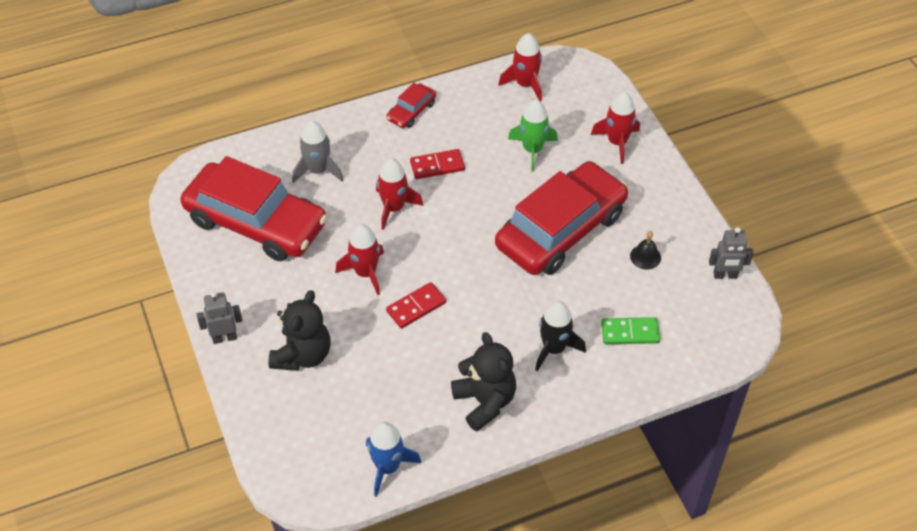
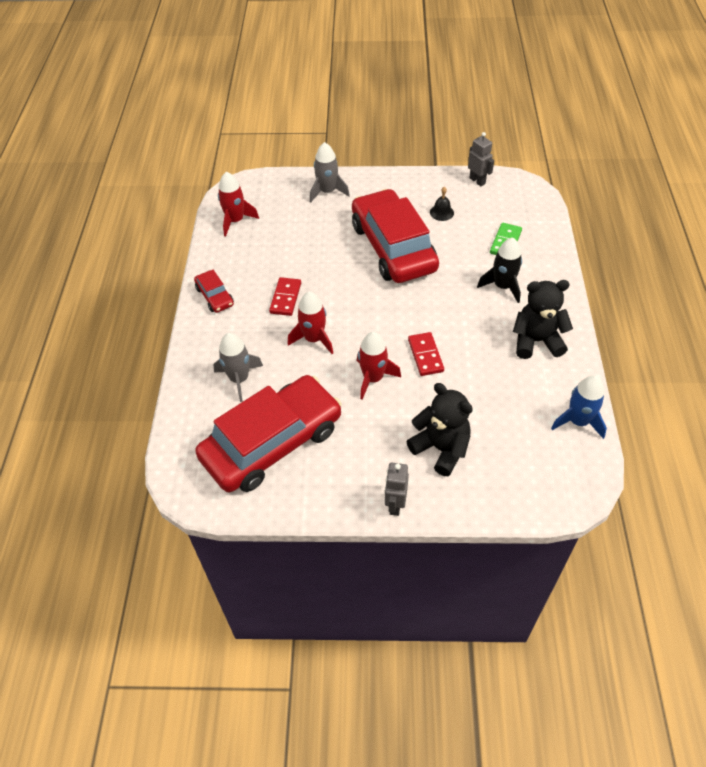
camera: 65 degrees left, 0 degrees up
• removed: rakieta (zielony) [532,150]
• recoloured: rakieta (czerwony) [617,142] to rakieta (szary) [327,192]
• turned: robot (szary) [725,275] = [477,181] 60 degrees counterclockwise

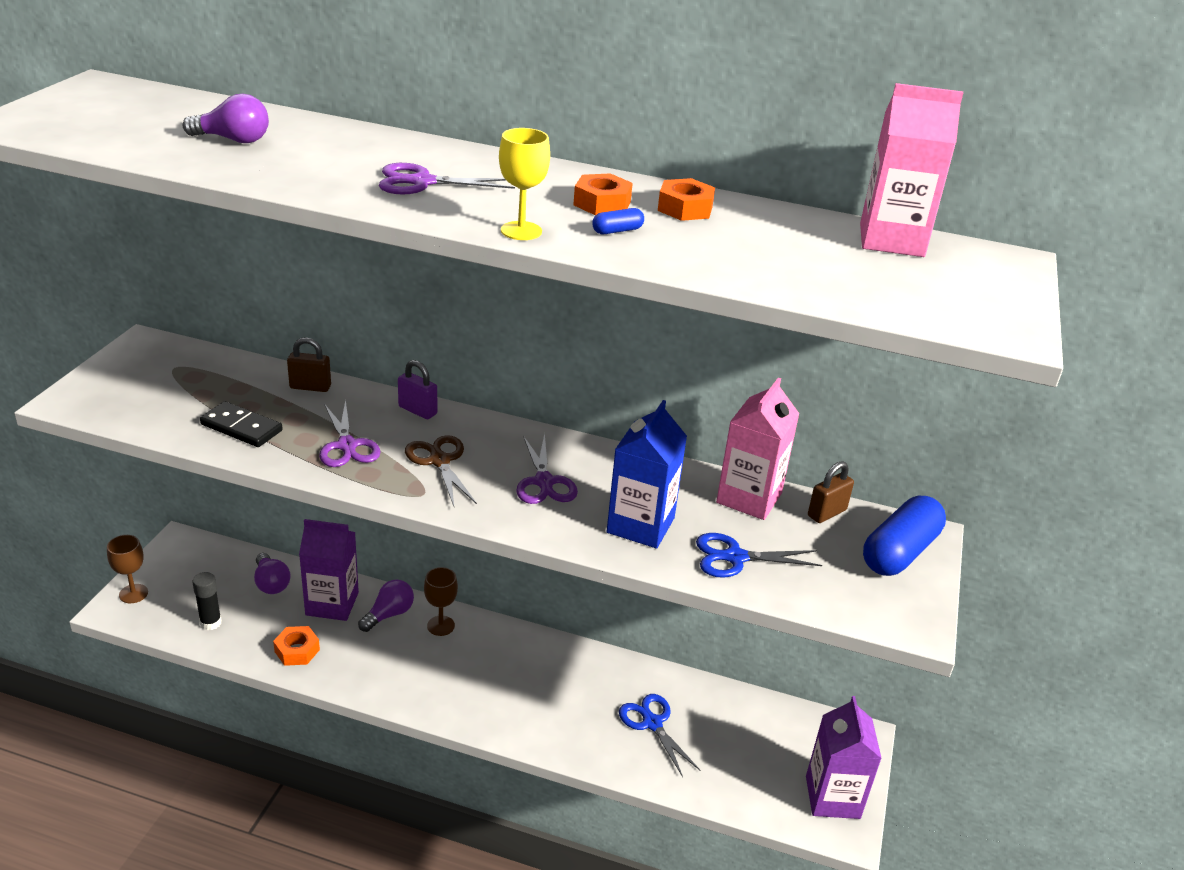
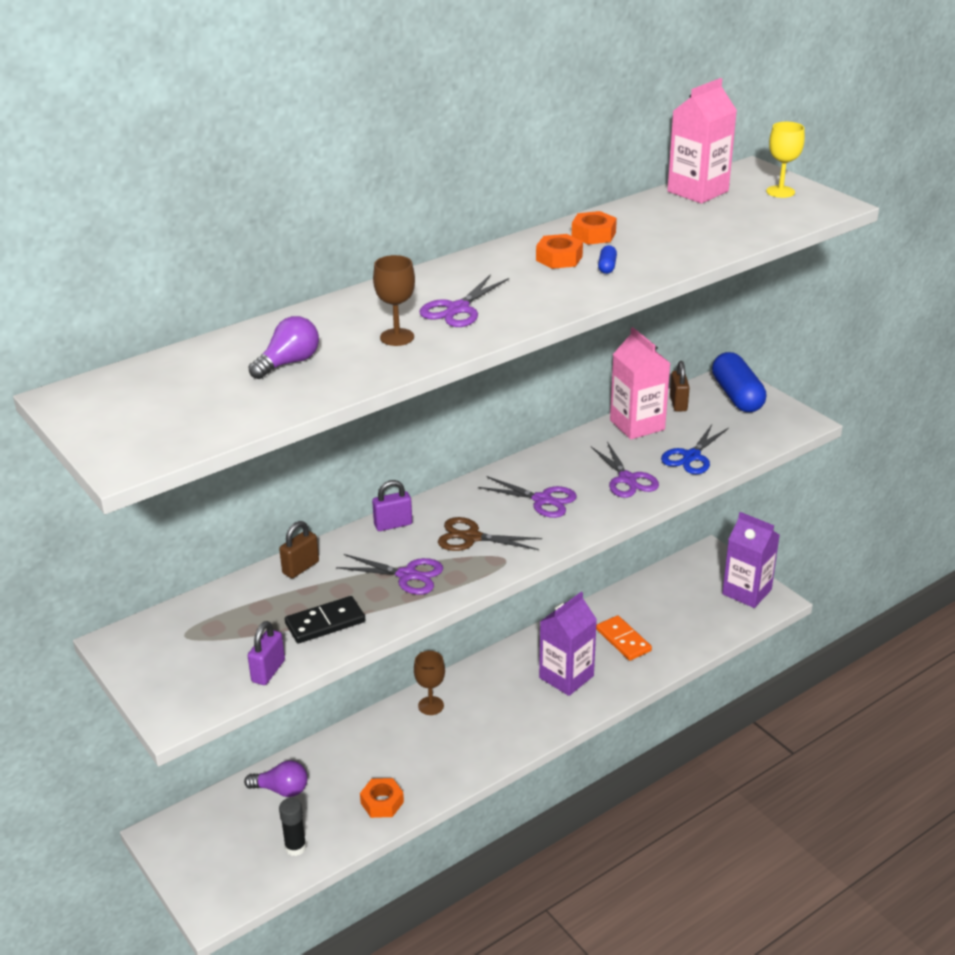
camera: 50 degrees left, 0 degrees up
• moved: kielich (brązowy) [133,593] to [397,337]
• moved: karton mleka (fioletowy) [332,604] to [566,677]
• removed: żarówka (fioletowy) [389,614]
• moved: kielich (żółty) [521,231] to [780,192]
• replaced: karton mleka (niebieski) [640,525] to nożyczki (fioletowy) [627,479]
• replaced: nożyczki (niebieski) [652,723] to kostka domina (pomarańczowy) [623,640]
• added: kłódka (fioletowy) [268,671]

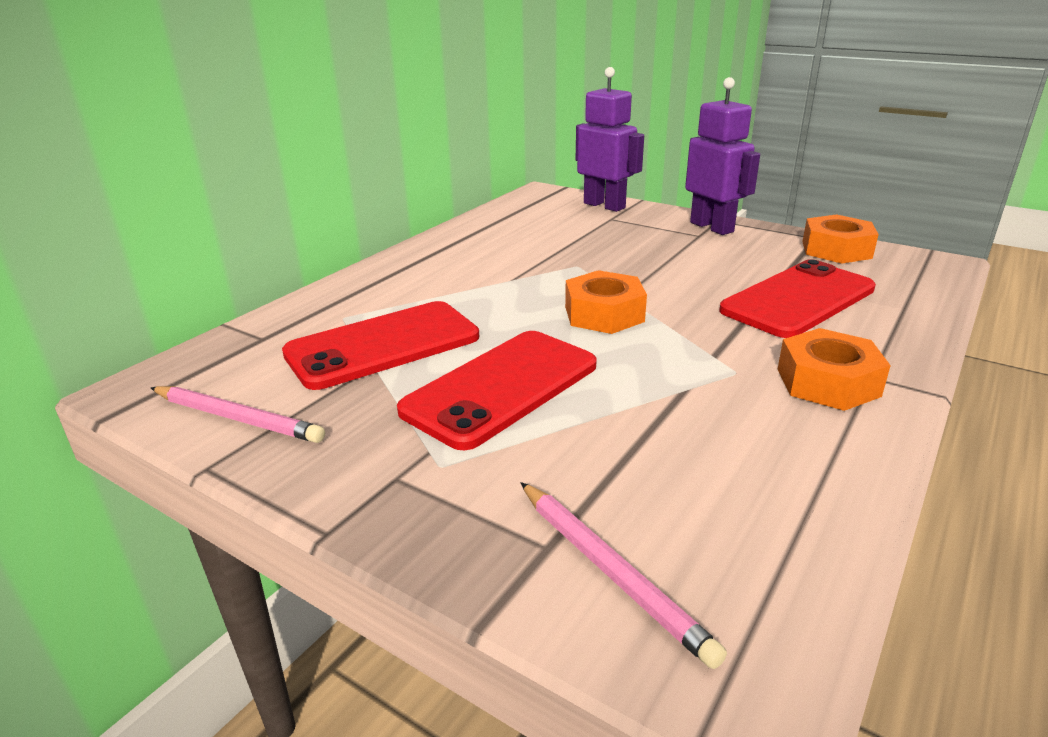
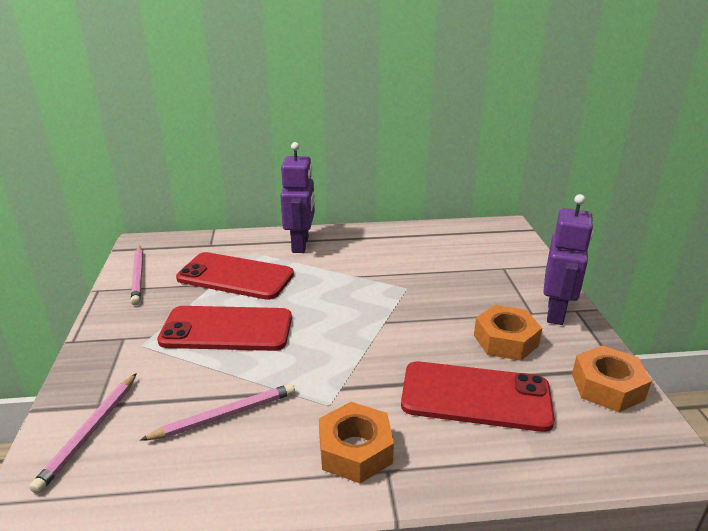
camera: 50 degrees right, 0 degrees up
• moved: nakrętka (pomarańczowy) [604,314] to [505,340]
• moved: robot (fioletowy) [604,205] to [301,245]
• added: ołówek (różowy) [225,416]

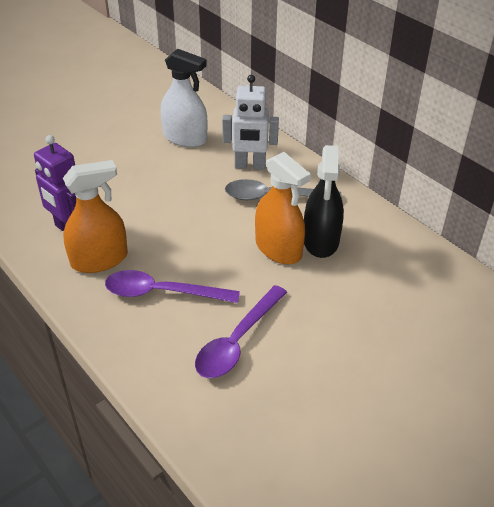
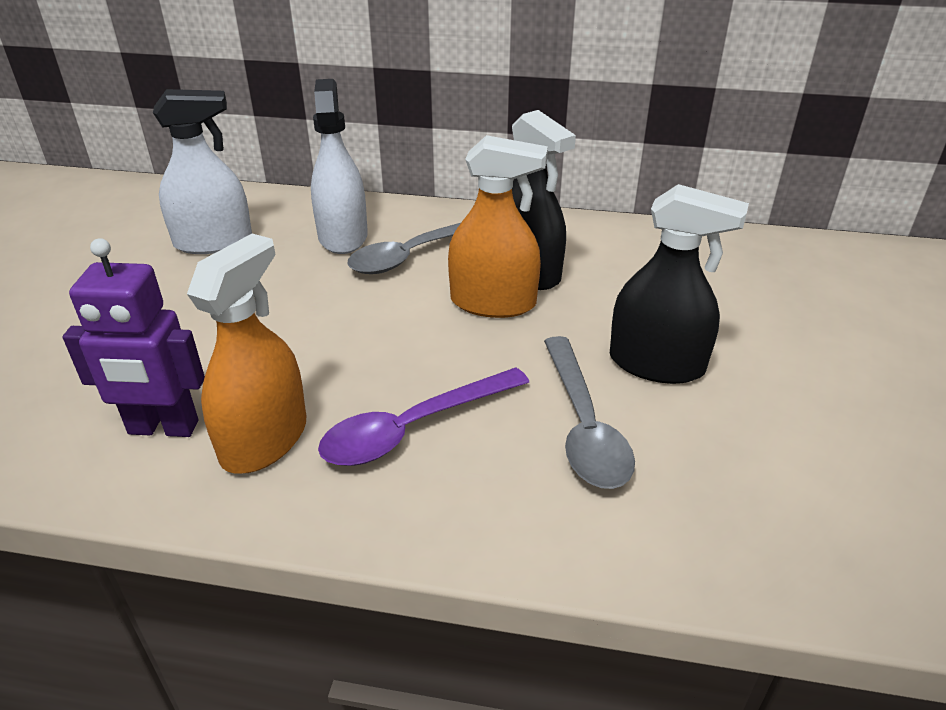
camera: 40 degrees left, 5 degrees down
• recoloured: łyżka (fioletowy) [237,341] to łyżka (szary) [583,425]
• replaced: robot (biały) [250,166] to spryskiwacz (biały) [343,236]
• added: spryskiwacz (czarny) [656,364]

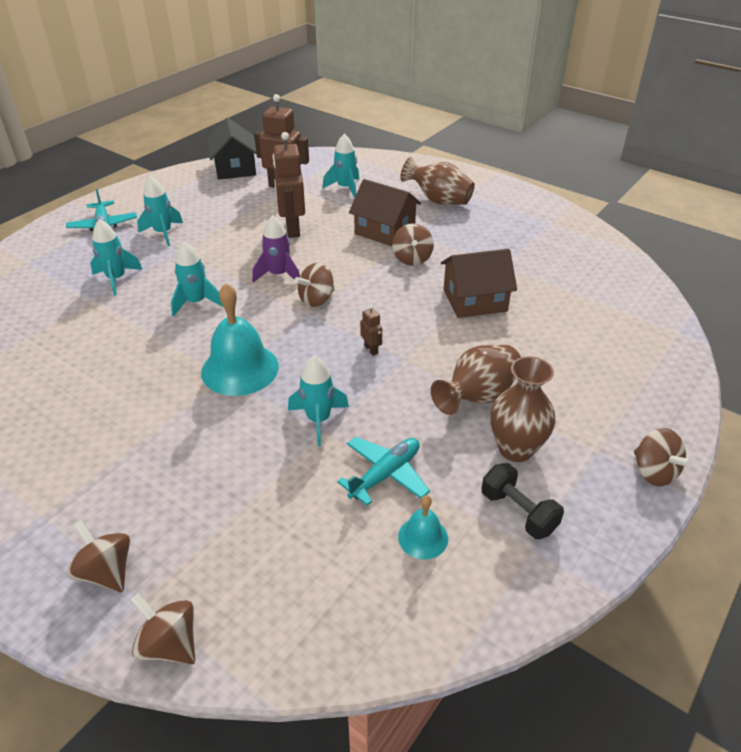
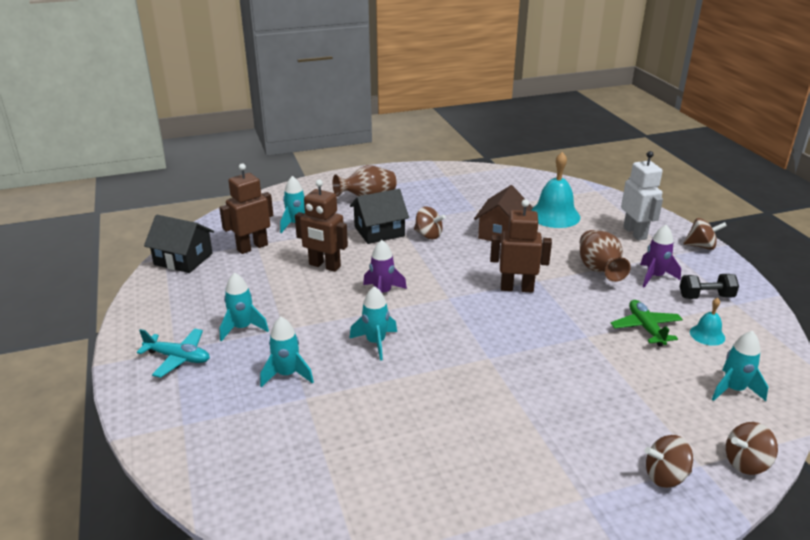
camera: 55 degrees left, 10 degrees down
• moved: dzwonek (turkusowy) [240,369] to [554,215]
• moved: rakieta (turkusowy) [318,420] to [733,390]
• removed: bączek (brązowy) [316,299]
• recoloured: samolot (turkusowy) [385,474] to samolot (zielony) [645,328]
• recoloured: domek (brązowy) [385,231] to domek (czarny) [379,231]
• resized: robot (brązowy) [371,349] = [517,288] x2.25
• replaced: wazon (brązowy) [515,449] to rakieta (fioletowy) [654,277]
• added: robot (biały) [635,233]

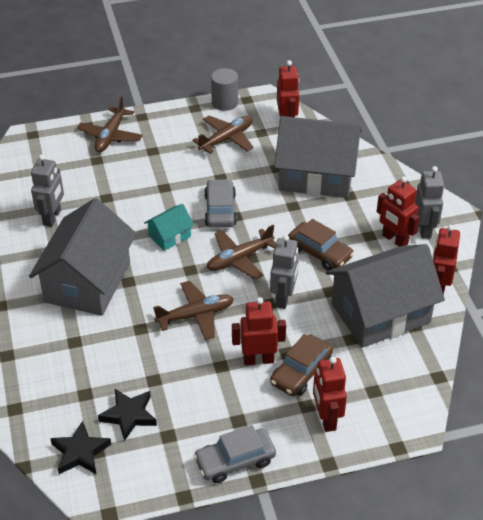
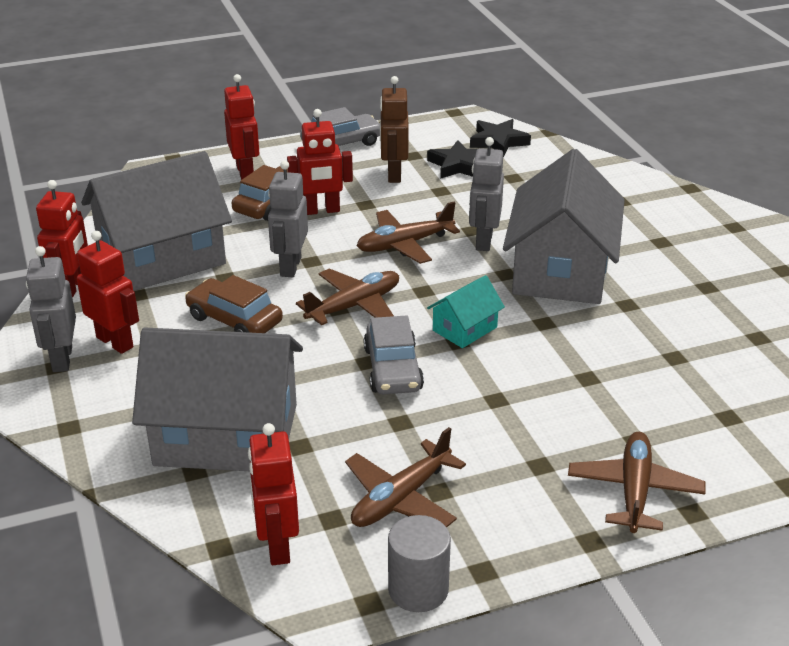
camera: 175 degrees right, 10 degrees down
• moved: robot (szary) [52,217] to [483,241]
• added: robot (brązowy) [393,174]

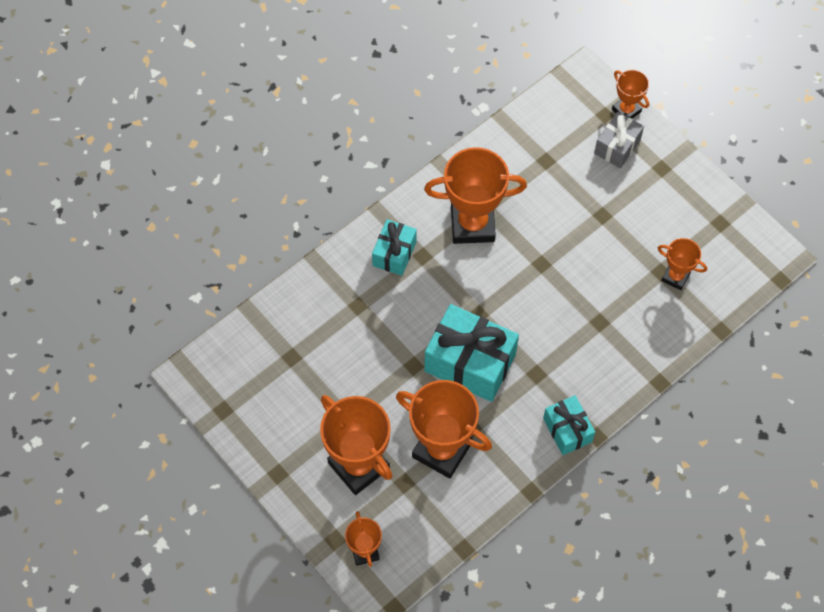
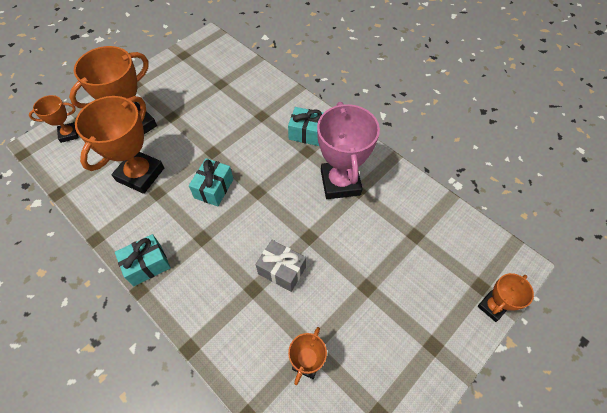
camera: 85 degrees right, 5 degrees down
• recoloured: puchar (pomarańczowy) [472,224] to puchar (różowy) [340,182]
• resized: prezent (turkusowy) [470,362] = [214,188] x0.57
• moved: prezent (szary) [617,146] to [282,270]

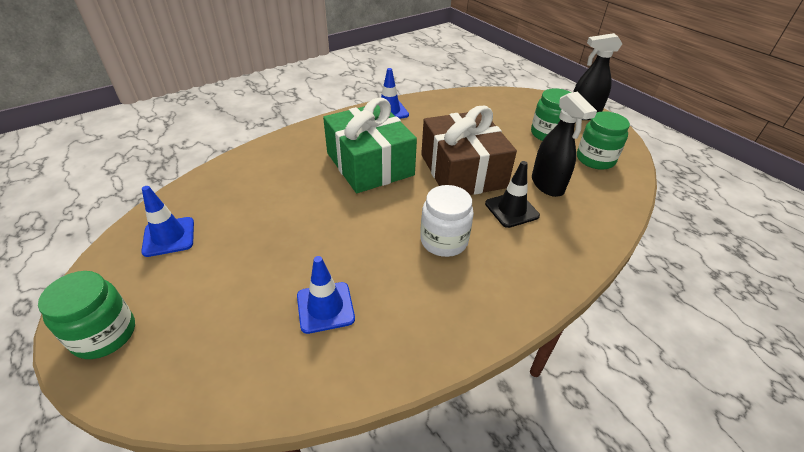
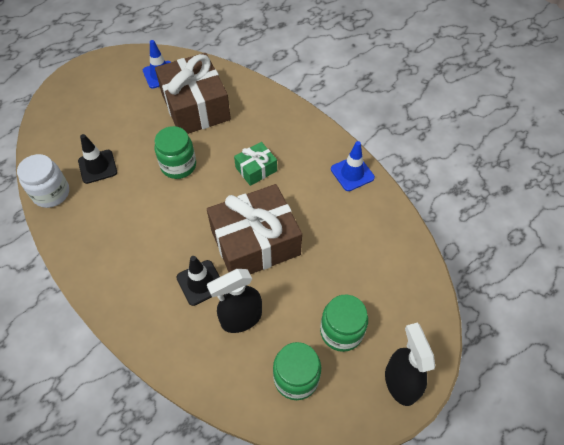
camera: 85 degrees right, 15 degrees up
• moved: słoik (zielony) [104,334] to [178,165]
• recoloured: pachołek (niebieski) [325,307] to pachołek (czarny) [97,166]
• resized: prezent (zielony) [370,164] = [256,169] x0.49
• moved: słoik (biały) [444,241] to [51,193]
• added: prezent (brązowy) [195,107]

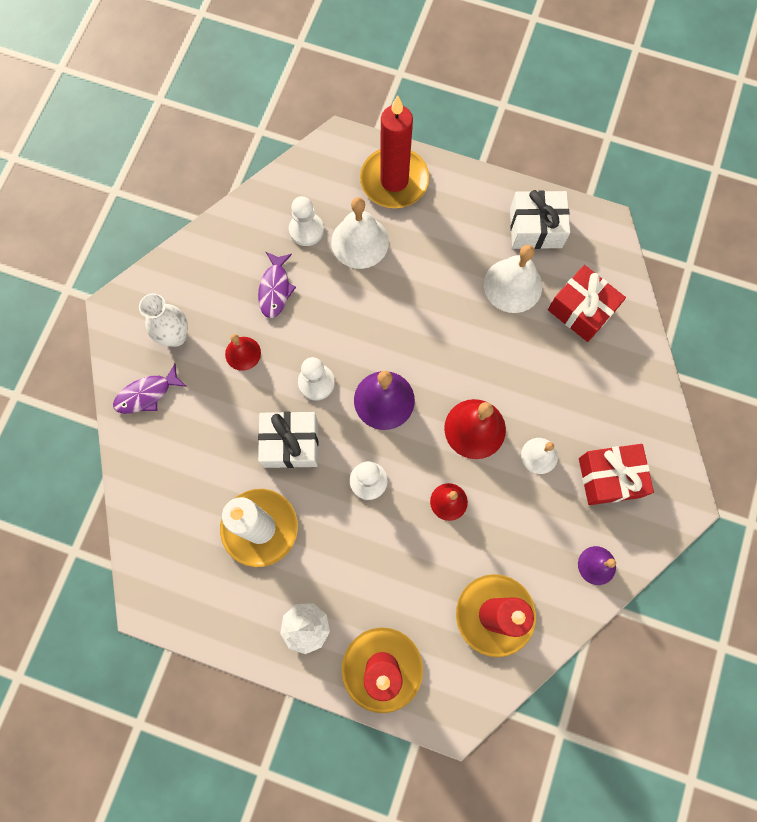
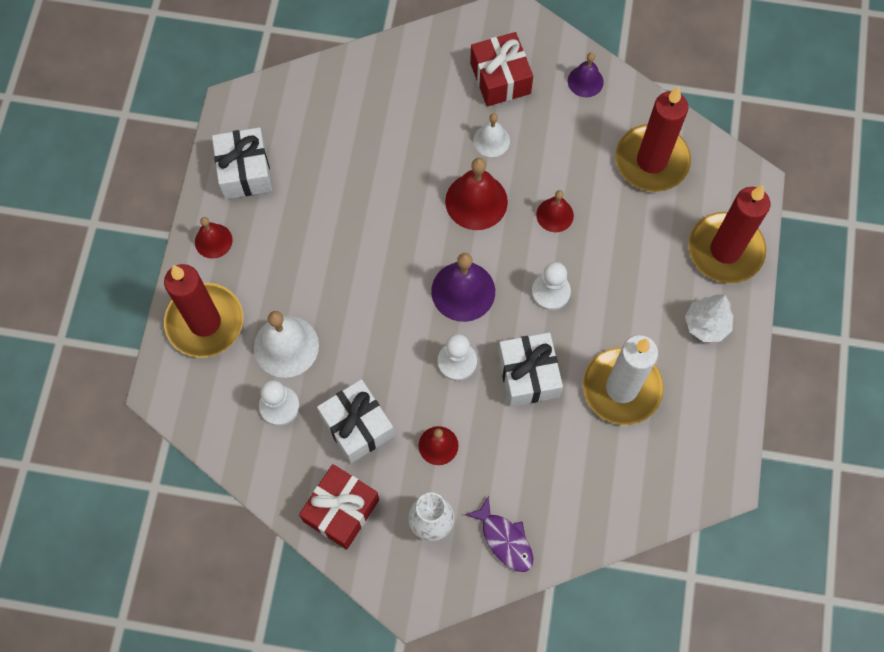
camera: 100 degrees left, 5 degrees down
• replaced: ryba (fioletowy) [275,289] to prezent (biały) [357,426]
• removed: dzwonek (biały) [513,285]
• moved: prezent (czerwony) [581,310] to [341,510]
• added: dzwonek (czerwony) [213,241]

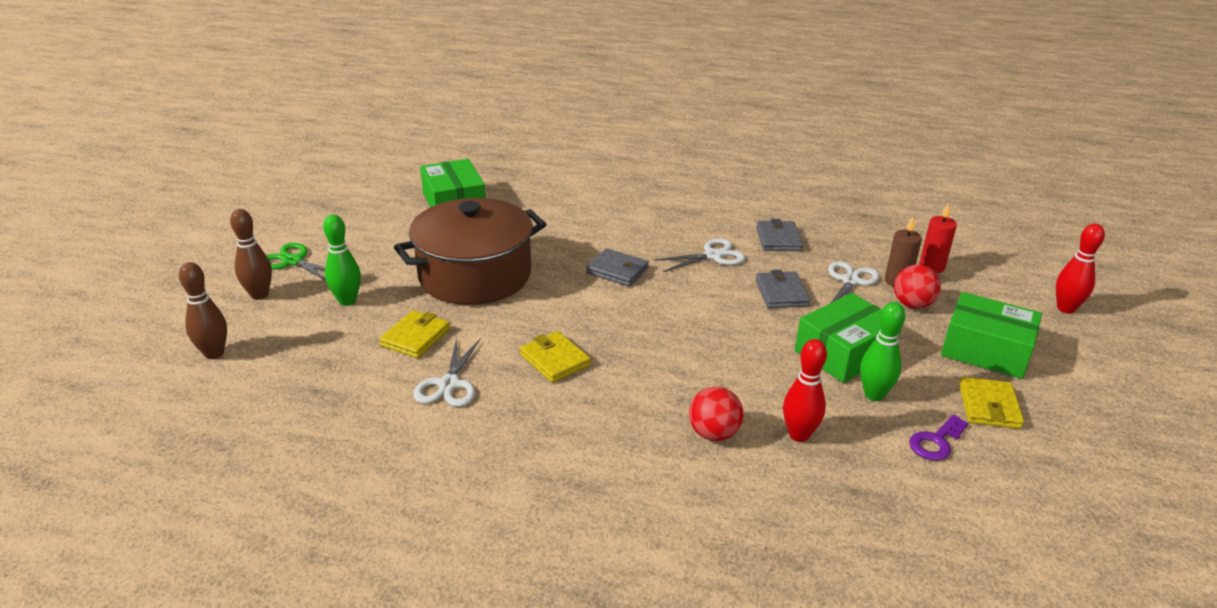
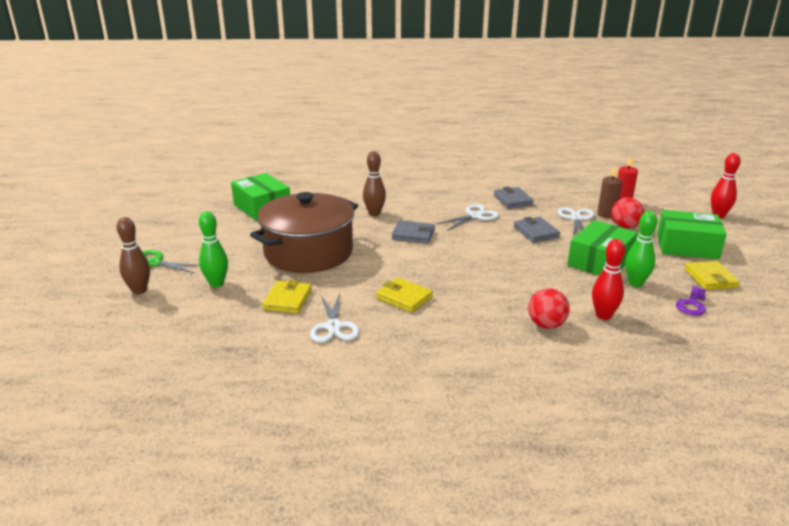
camera: 15 degrees left, 5 degrees down
• moved: kręgiel (brązowy) [214,353] to [374,213]

